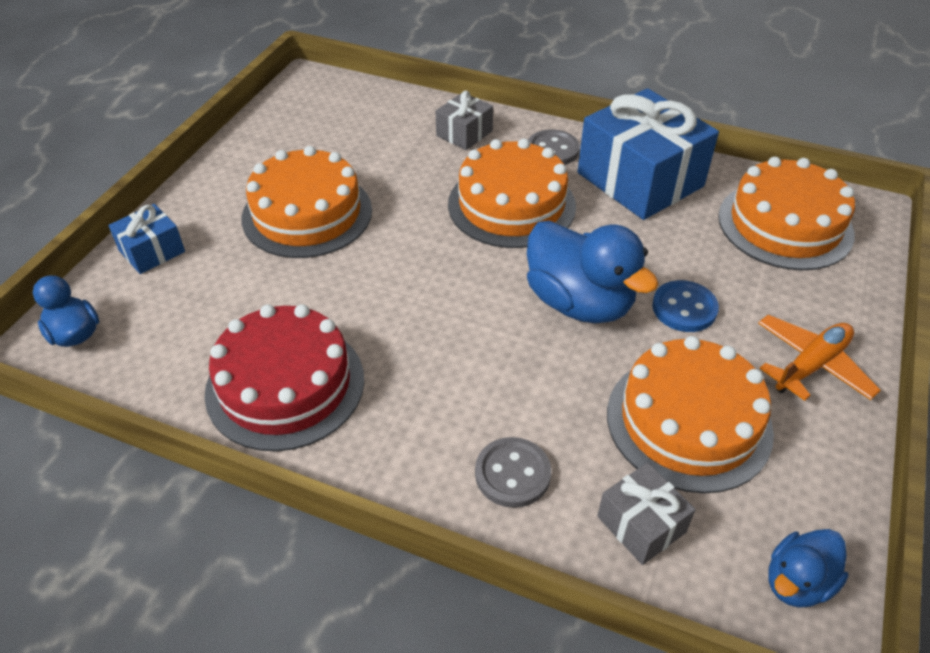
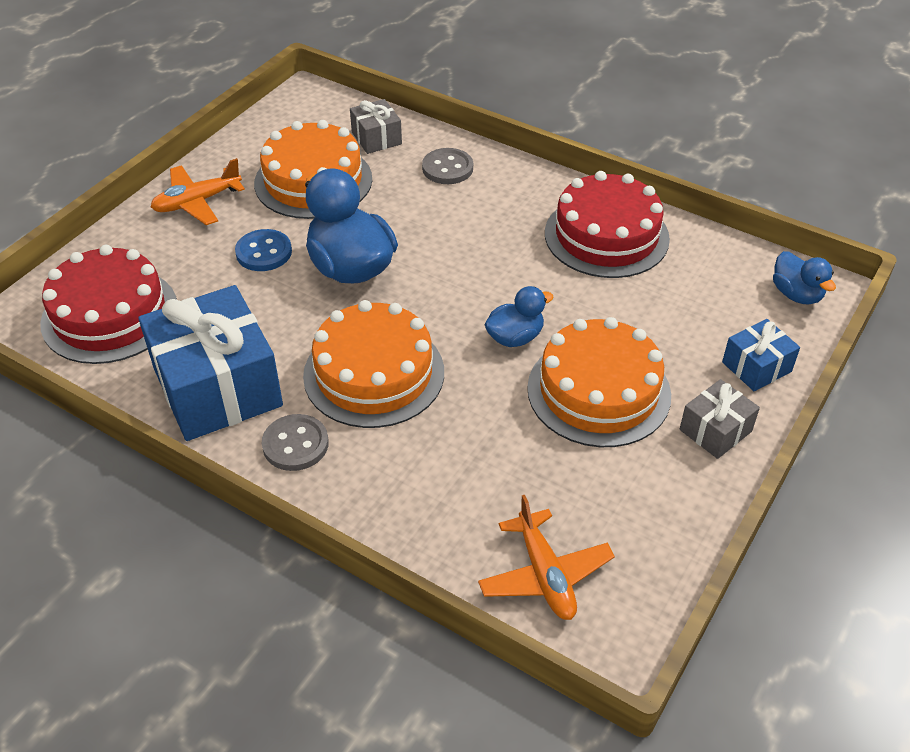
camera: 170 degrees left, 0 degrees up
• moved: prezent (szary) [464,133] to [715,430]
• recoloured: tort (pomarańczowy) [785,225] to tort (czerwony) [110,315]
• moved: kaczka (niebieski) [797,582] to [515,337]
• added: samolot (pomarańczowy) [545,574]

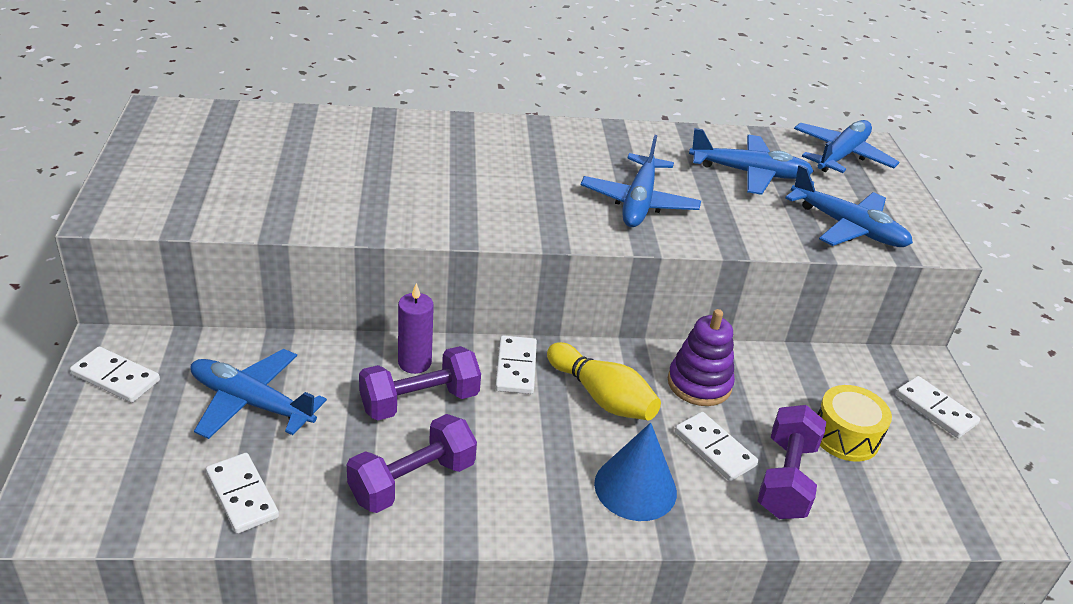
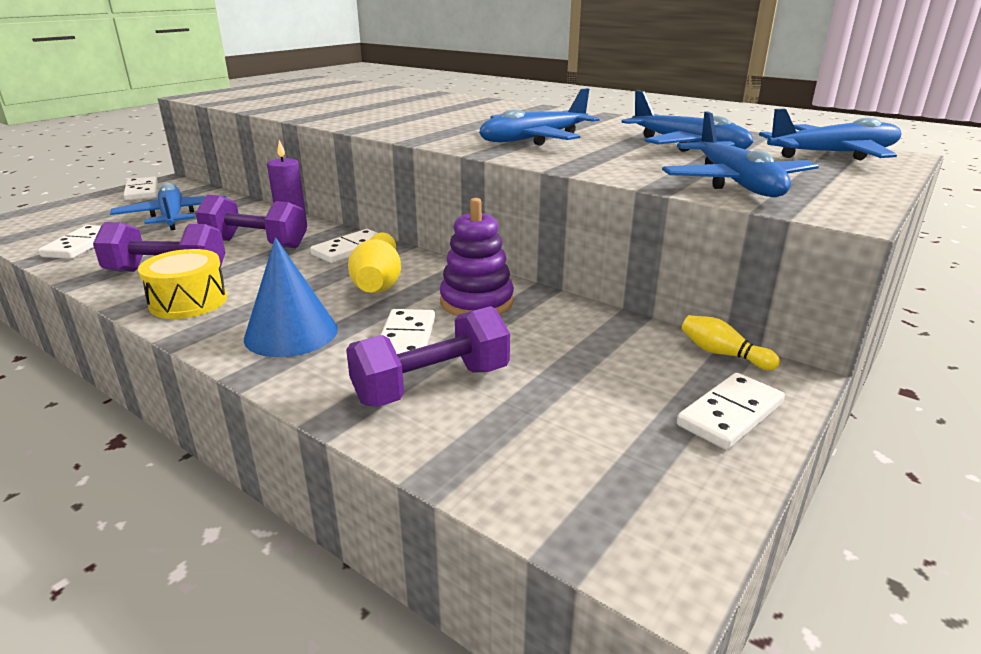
camera: 45 degrees right, 10 degrees down
• moved: bęben (żółty) [845,436] to [188,302]
• turned: kostka domina (biały) [935,409] = [730,414] 45 degrees clockwise
• added: kręgiel (żółty) [723,354]

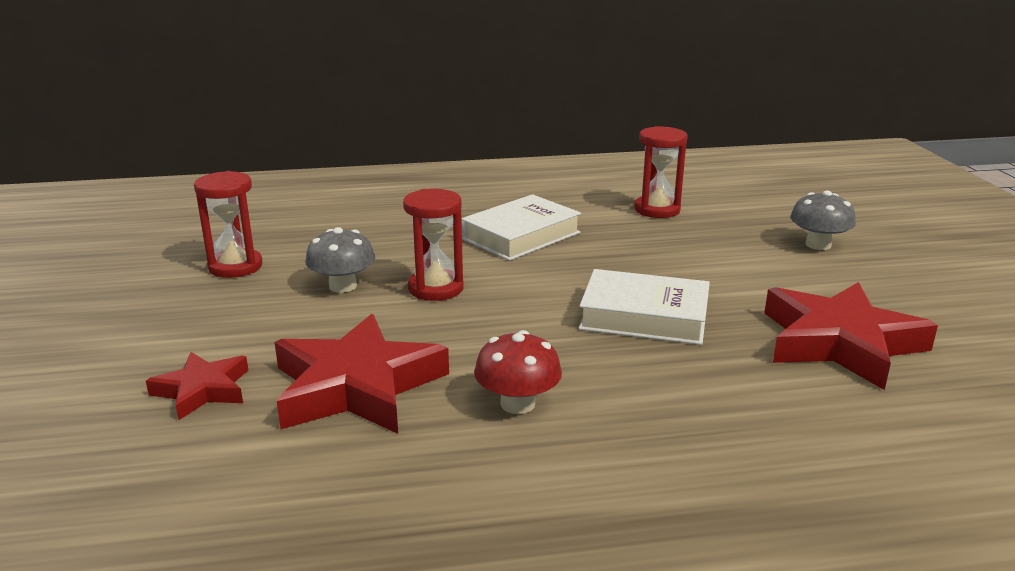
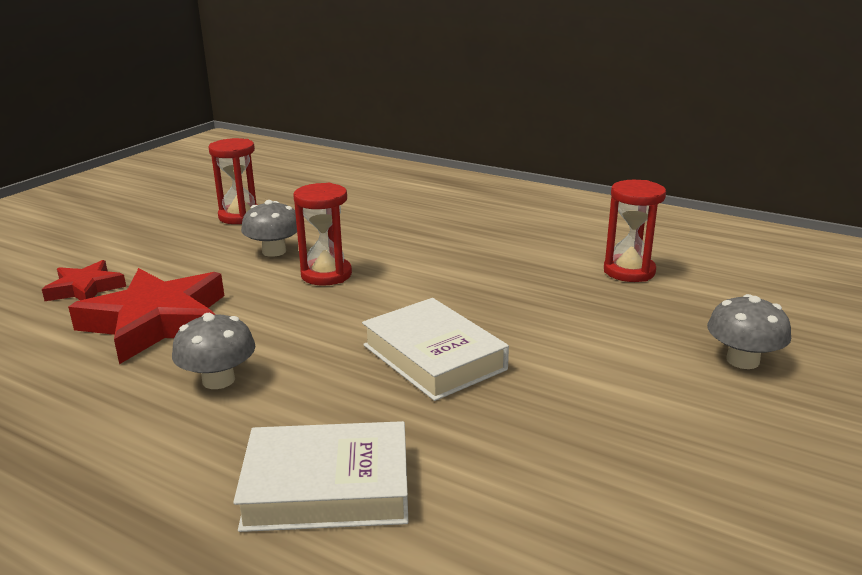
camera: 40 degrees right, 0 degrees up
• moved: książka (biały) [521,236] to [327,487]
• recoloured: grzyb (czerwony) [517,404] to grzyb (szary) [218,380]
• removed: gwiazda (czerwony) [839,342]

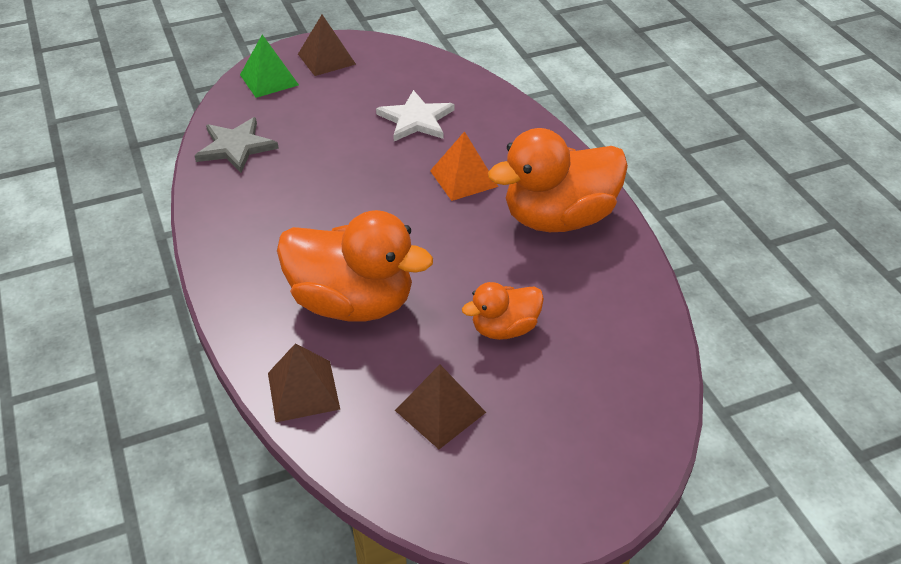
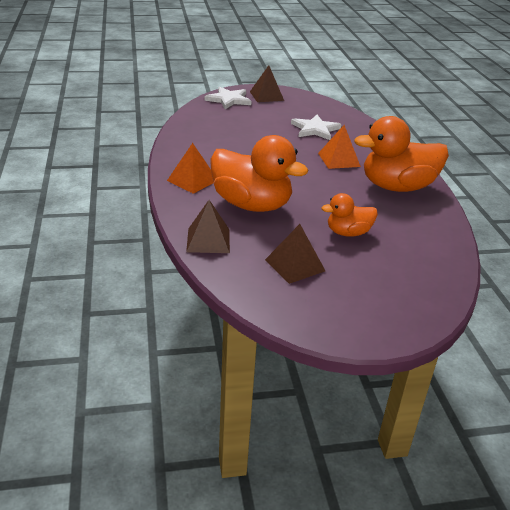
camera: 10 degrees right, 10 degrees down
• removed: gwiazda (szary) [236,147]
• replaced: piramida (zielony) [269,79] to gwiazda (biały) [229,100]
• added: piramida (pomarańczowy) [192,180]

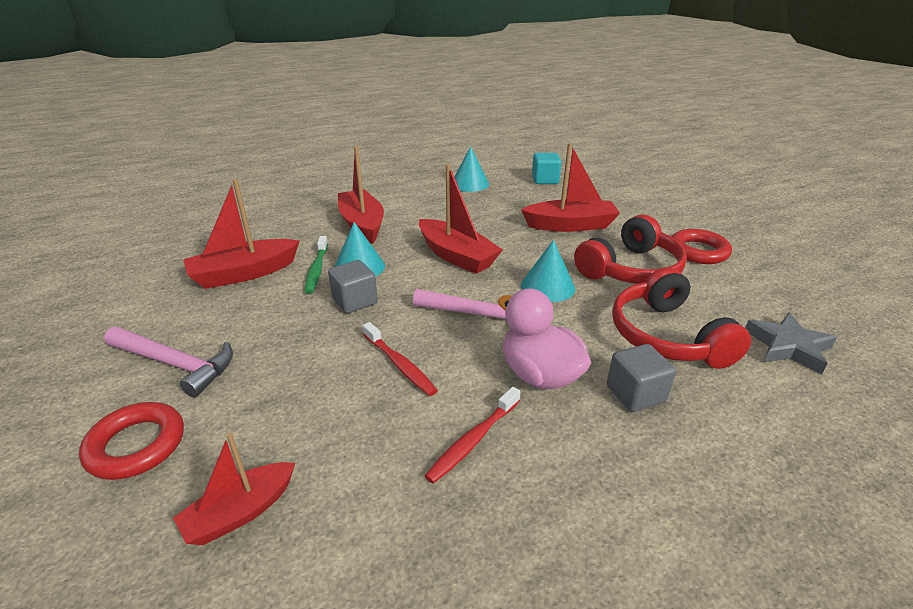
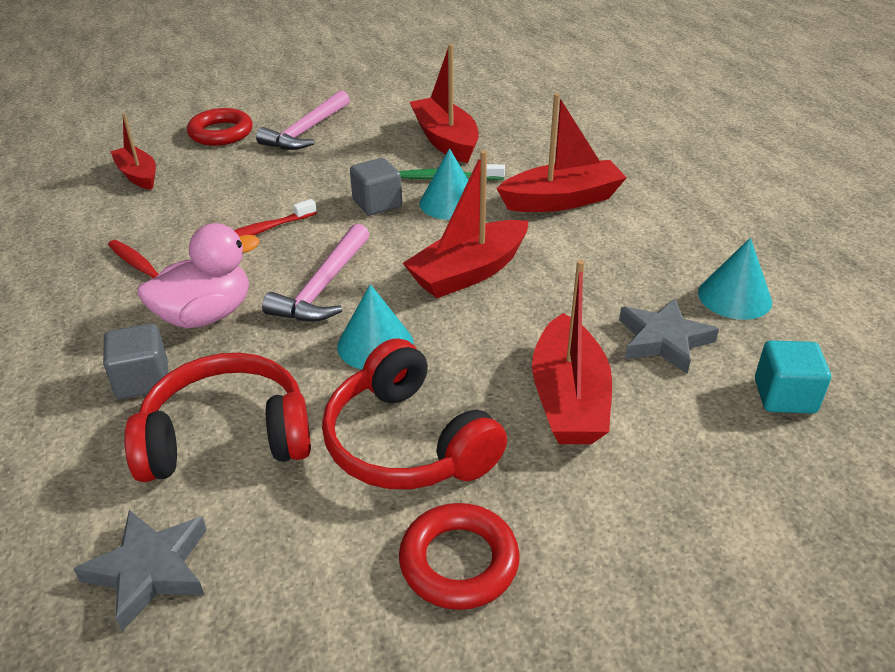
camera: 95 degrees right, 5 degrees up
• added: gwiazda (szary) [663,340]

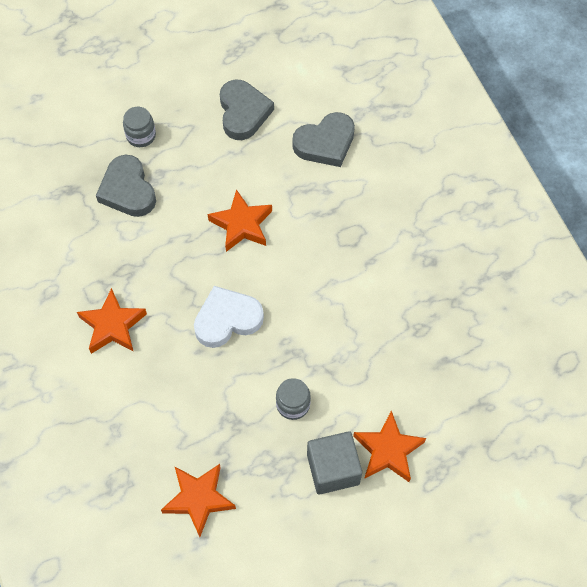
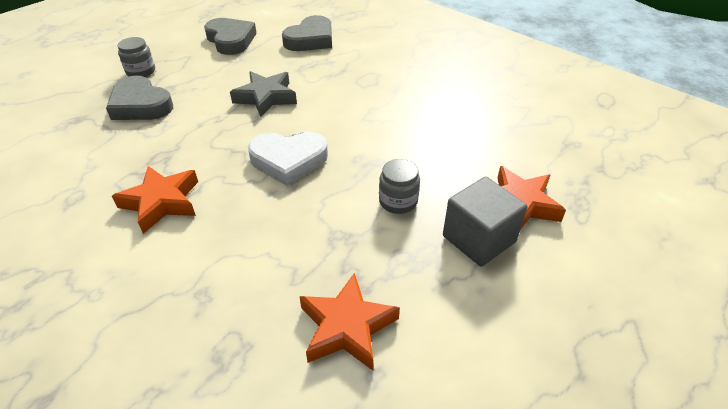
camera: 25 degrees left, 20 degrees down
• turned: serce (biały) [227,319] = [288,160] 135 degrees counterclockwise
• recoloured: gwiazda (pomarańczowy) [242,224] to gwiazda (szary) [266,97]

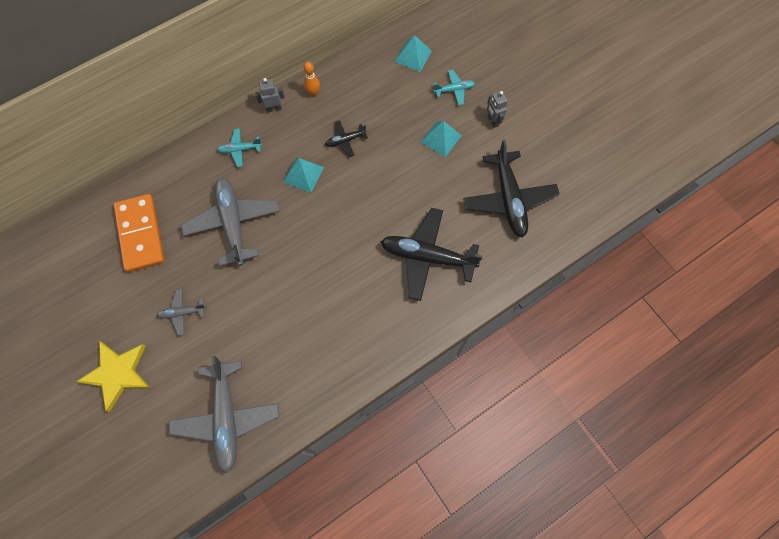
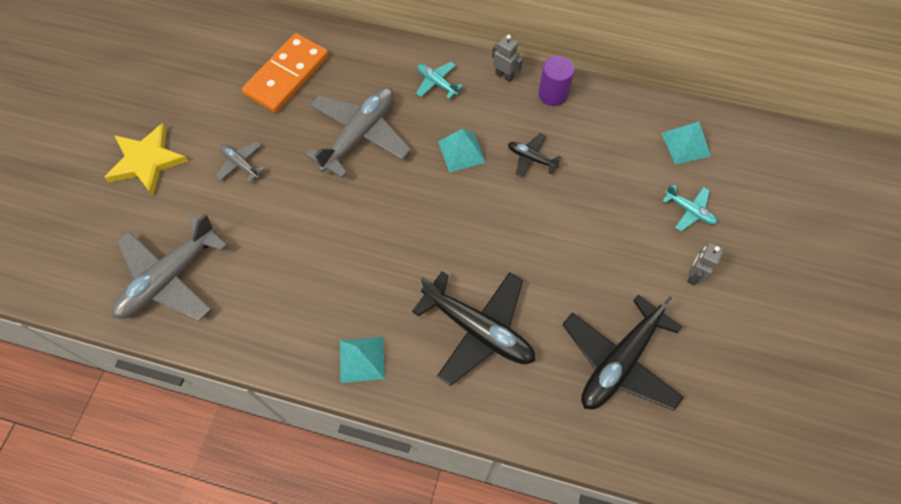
camera: 50 degrees right, 5 degrees down
• replaced: kręgiel (pomarańczowy) [313,94] to walec (fioletowy) [553,94]
• turned: samolot (czarny) [427,257] = [478,330] 150 degrees clockwise
• moved: piramida (turkusowy) [441,138] to [362,359]

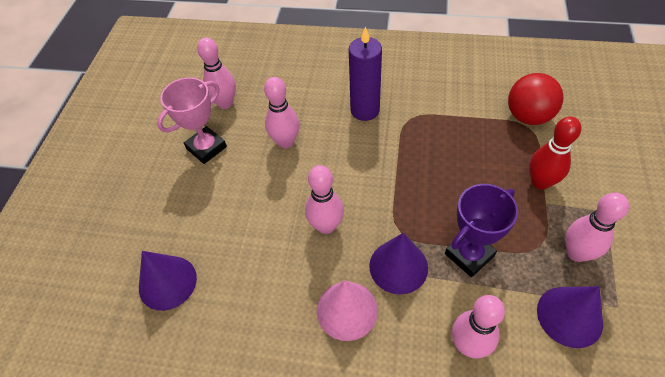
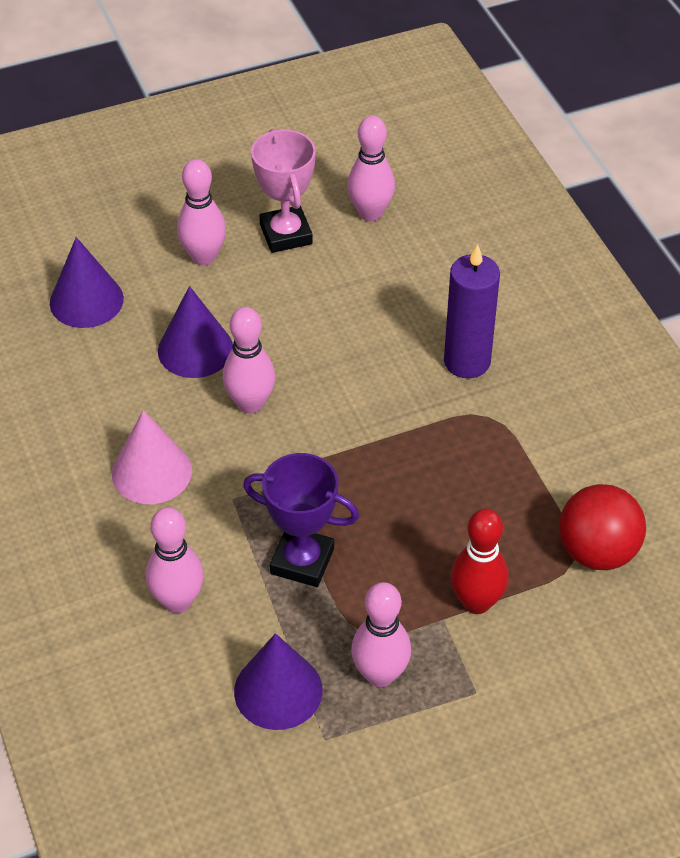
camera: 55 degrees right, 5 degrees down
• turned: puchar (różowy) [206,148] = [286,234] 60 degrees clockwise
• moved: kręgiel (różowy) [285,142] to [203,257]
• moved: stożek (fioletowy) [398,266] to [195,349]

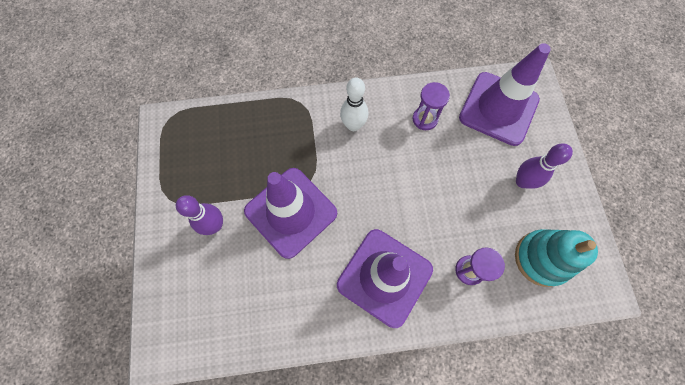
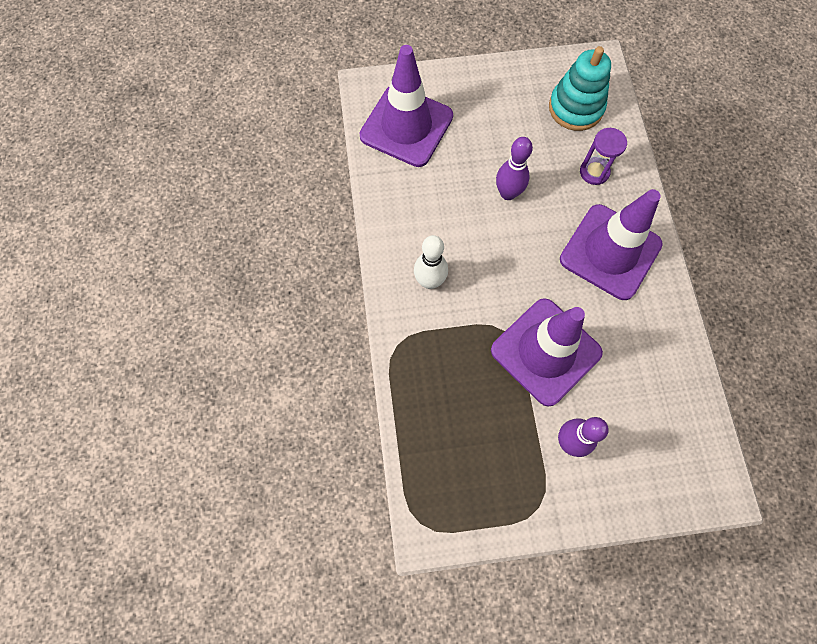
camera: 90 degrees left, 0 degrees up
• removed: klepsydra (fioletowy) [425,119]
• moved: kręgiel (fioletowy) [522,181] to [508,193]

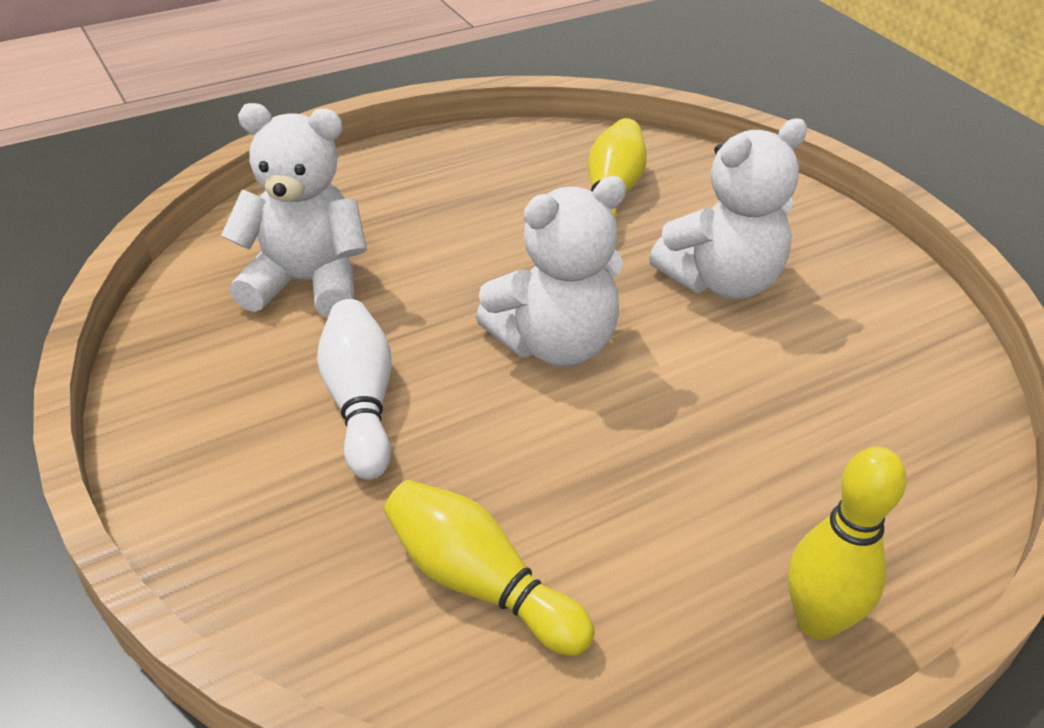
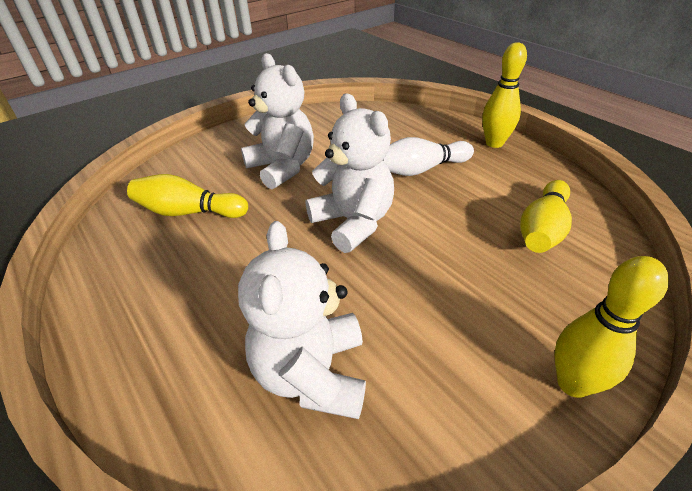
camera: 95 degrees left, 0 degrees up
• moved: kręgiel (biały) [360,403] to [421,169]
• added: kręgiel (żółty) [573,383]

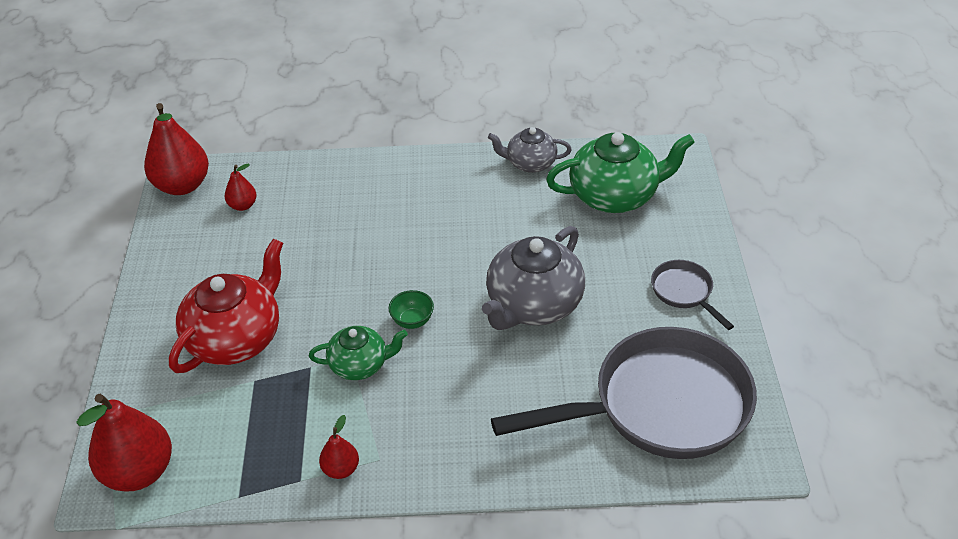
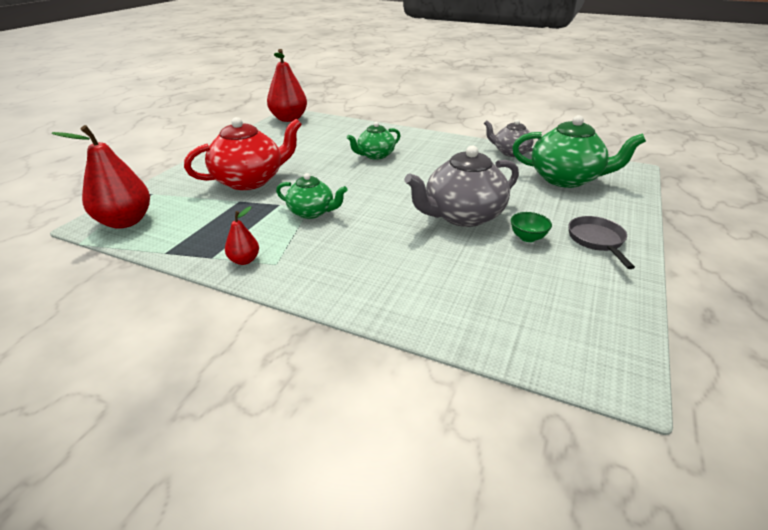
camera: 25 degrees right, 10 degrees down
• removed: gruszka (czerwony) [243,205]
• moved: miska (zielony) [412,321] to [527,238]
• removed: patelnia (szary) [659,406]
• added: imbryk (zielony) [375,155]

